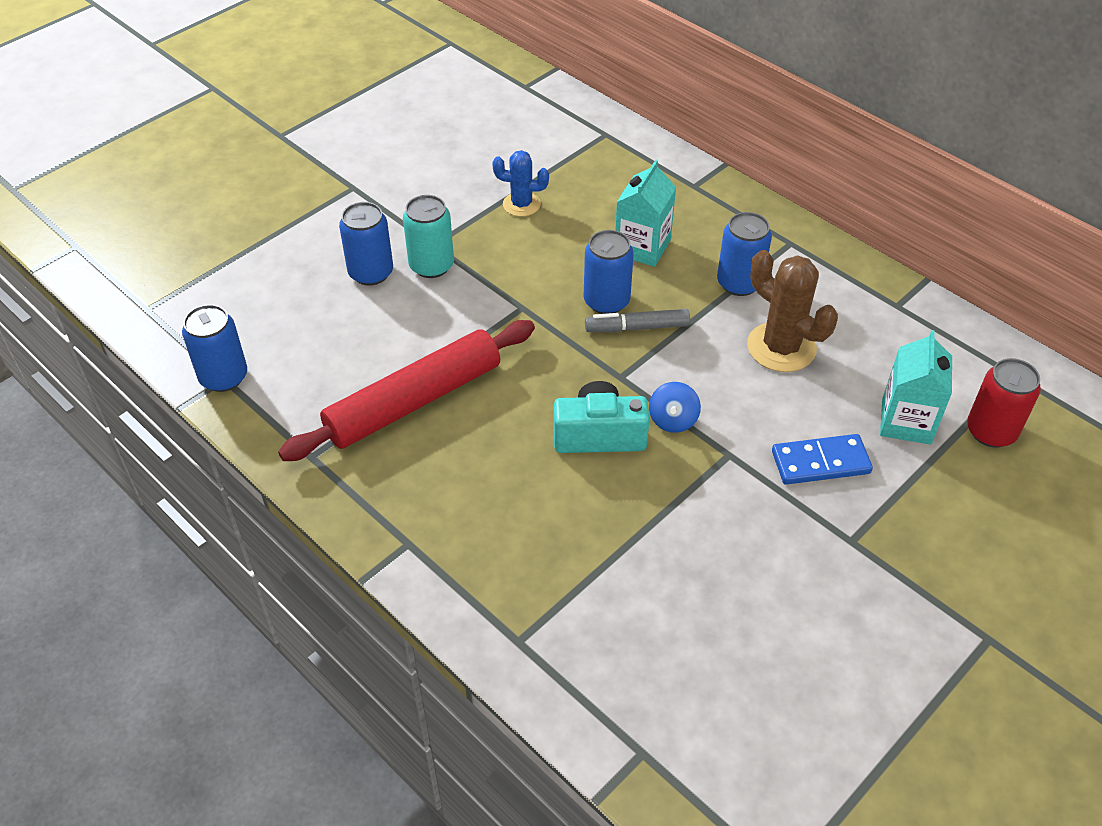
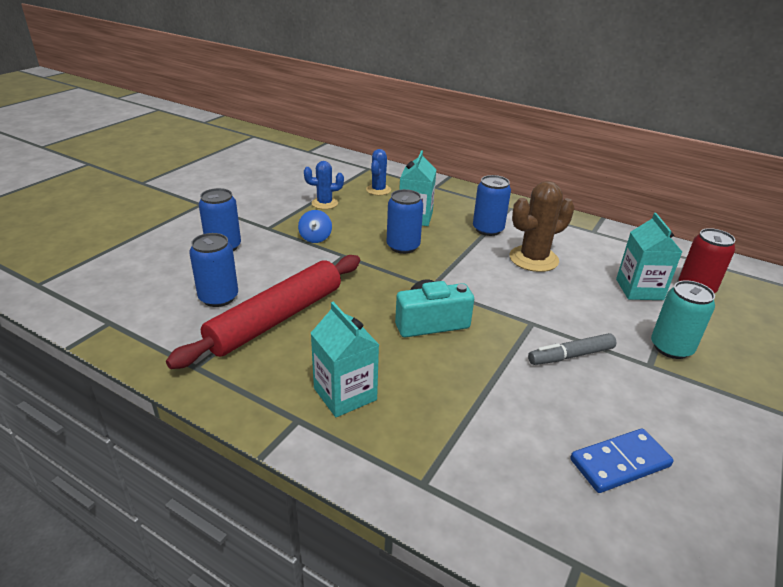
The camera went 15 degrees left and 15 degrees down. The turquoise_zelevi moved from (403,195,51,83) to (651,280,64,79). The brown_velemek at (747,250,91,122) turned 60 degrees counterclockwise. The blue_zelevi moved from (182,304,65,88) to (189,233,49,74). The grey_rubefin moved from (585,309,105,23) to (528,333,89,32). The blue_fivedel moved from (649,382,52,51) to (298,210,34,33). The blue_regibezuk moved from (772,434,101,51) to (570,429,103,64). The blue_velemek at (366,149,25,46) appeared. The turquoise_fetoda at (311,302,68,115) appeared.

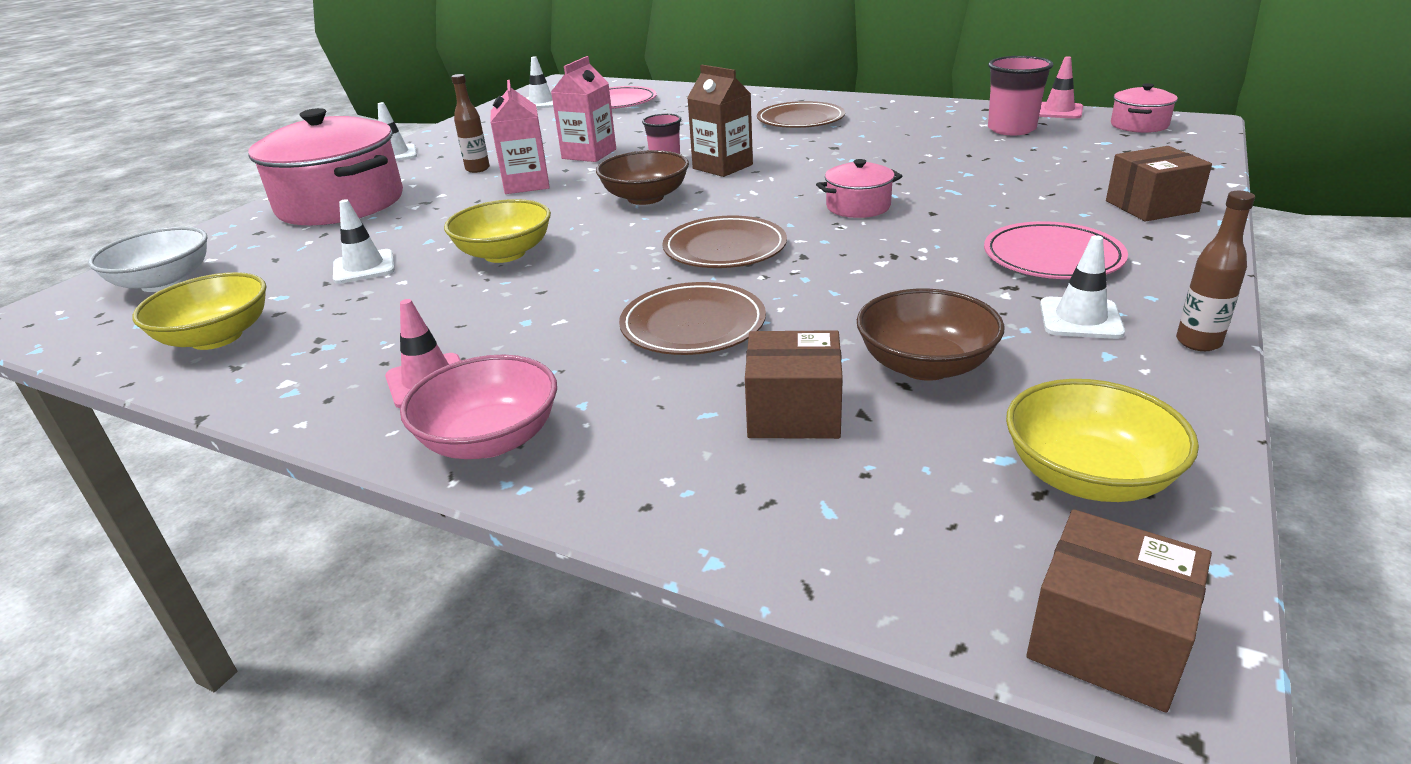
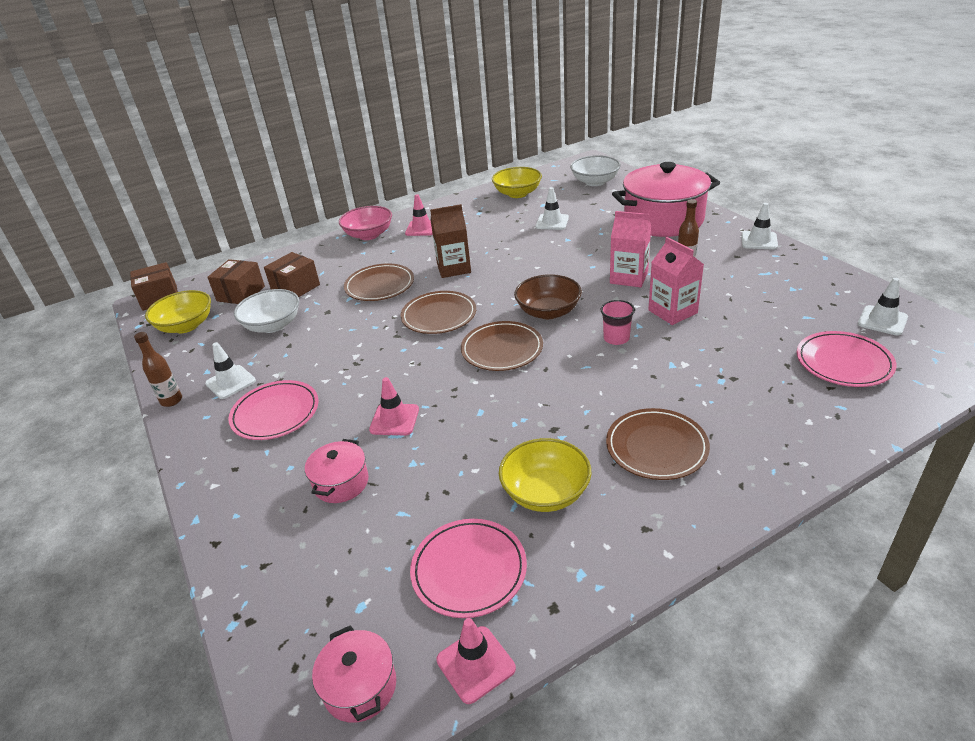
The camera went 125 degrees right and 5 degrees up. The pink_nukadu at (988,56,65,79) was replaced by the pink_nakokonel at (410,519,117,99). The brown_fetoda moved from (687,65,66,112) to (430,204,41,74). The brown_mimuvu moved from (1106,146,106,76) to (207,259,58,45). The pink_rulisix moved from (816,159,86,59) to (305,439,64,64). The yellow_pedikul moved from (444,199,107,64) to (499,438,92,74). The brown_pedikul at (857,289,147,92) became the white_pedikul at (234,289,65,44). The brown_nakokonel at (461,321,82,50) appeared. The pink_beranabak at (369,377,50,59) appeared.

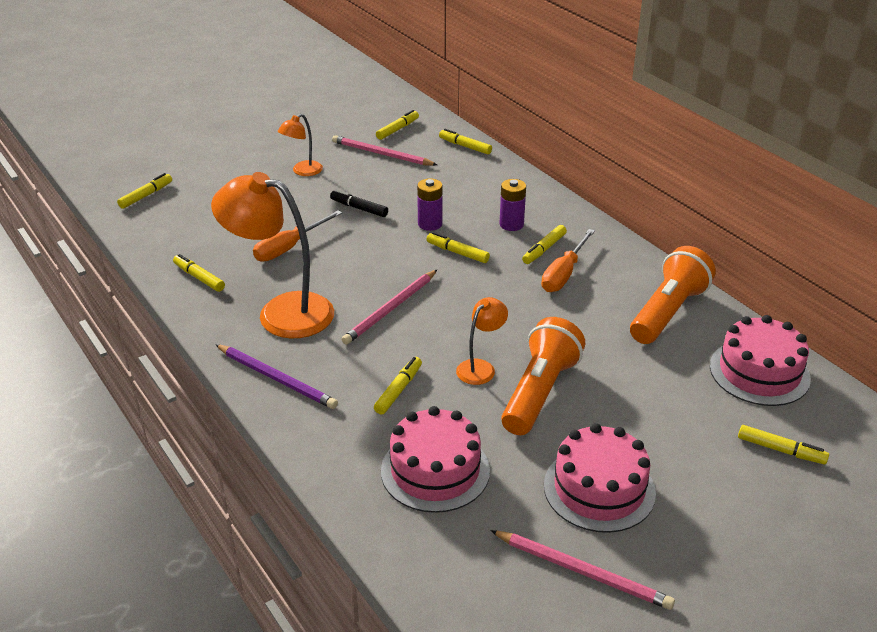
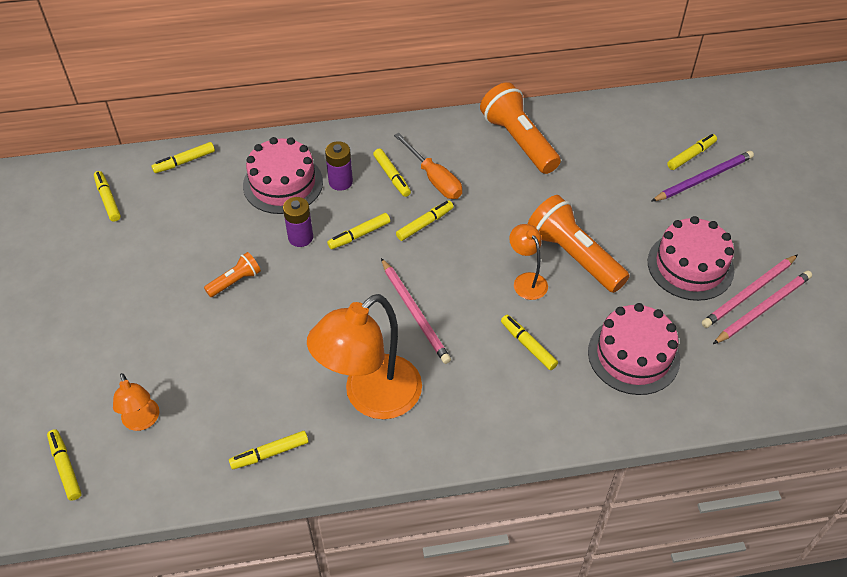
The camera went 65 degrees left and 15 degrees up. The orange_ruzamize moved from (278,114,45,62) to (113,373,46,58). The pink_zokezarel moved from (332,135,105,31) to (702,255,96,73). The black_rubefin at (330,189,58,28) was replaced by the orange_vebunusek at (204,252,57,45). The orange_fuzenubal at (253,210,89,52) disappeared. The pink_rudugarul moved from (710,315,101,91) to (243,137,80,77). The purple_zokezarel moved from (215,344,123,65) to (651,151,103,51). The yellow_rubefin at (396,200,58,41) appeared.

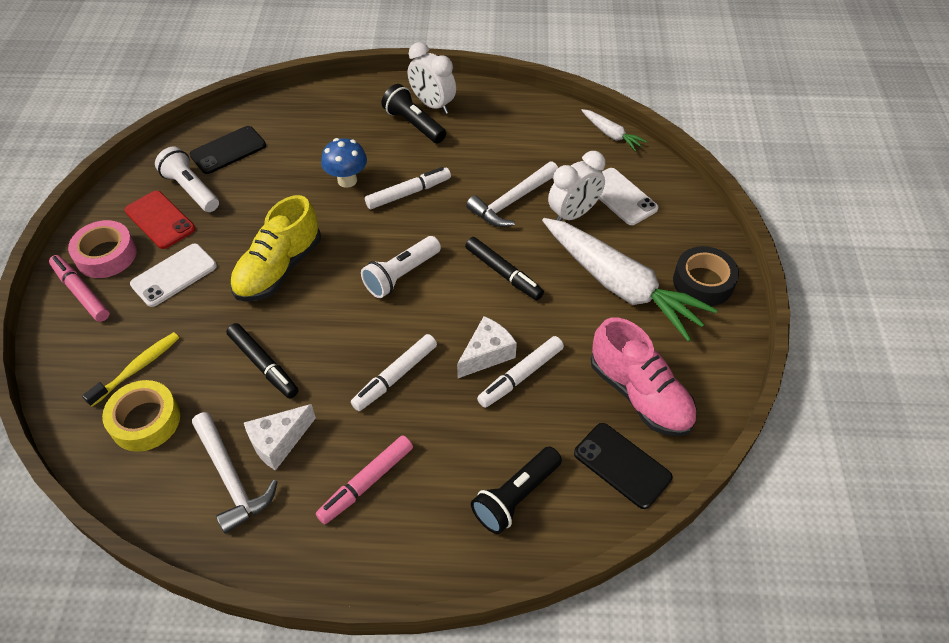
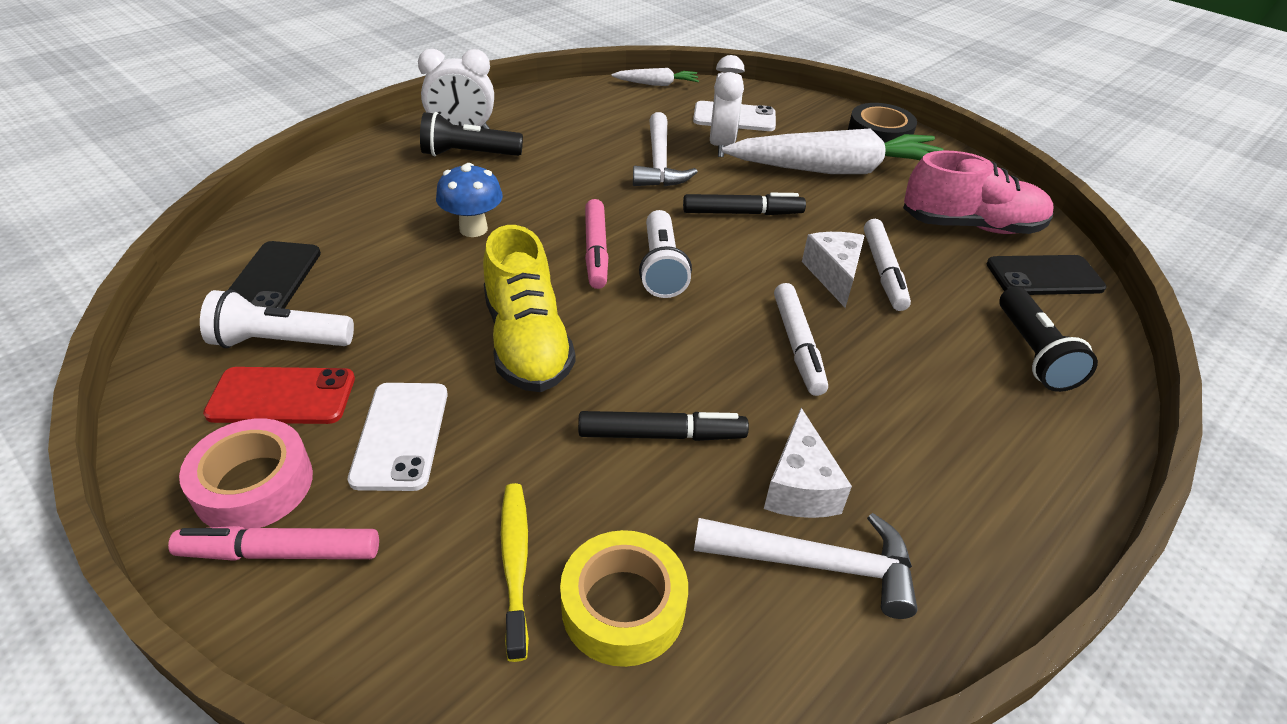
The camera went 50 degrees left and 10 degrees down. The white_rubefin at (365,167,86,42) disappeared. The pink_rubefin moved from (316,436,97,88) to (585,199,23,90).

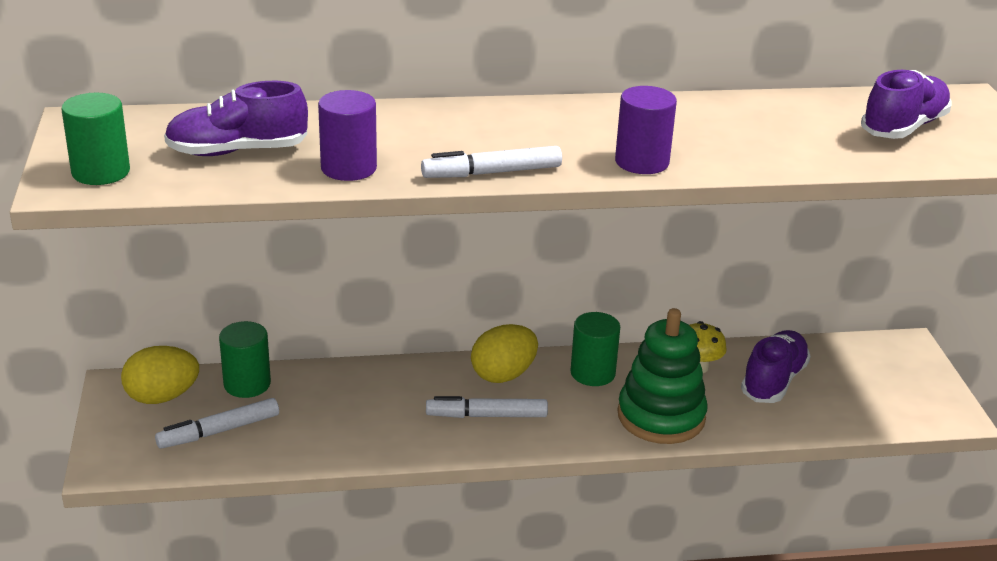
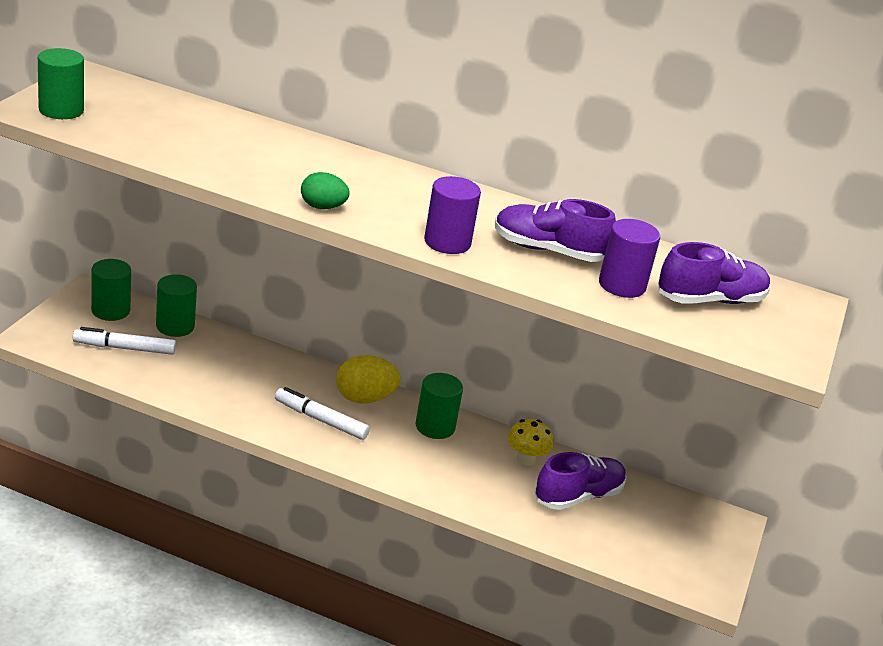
The camera went 25 degrees right and 0 degrees up. The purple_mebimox moved from (164,81,144,75) to (495,199,121,63). The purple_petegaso moved from (318,90,59,91) to (599,219,61,79). The white_rubefin at (421,146,141,32) was replaced by the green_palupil at (301,172,49,37). The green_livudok at (618,308,90,136) disappeared. The yellow_palupil at (121,346,78,58) was replaced by the green_petegaso at (91,259,40,62).

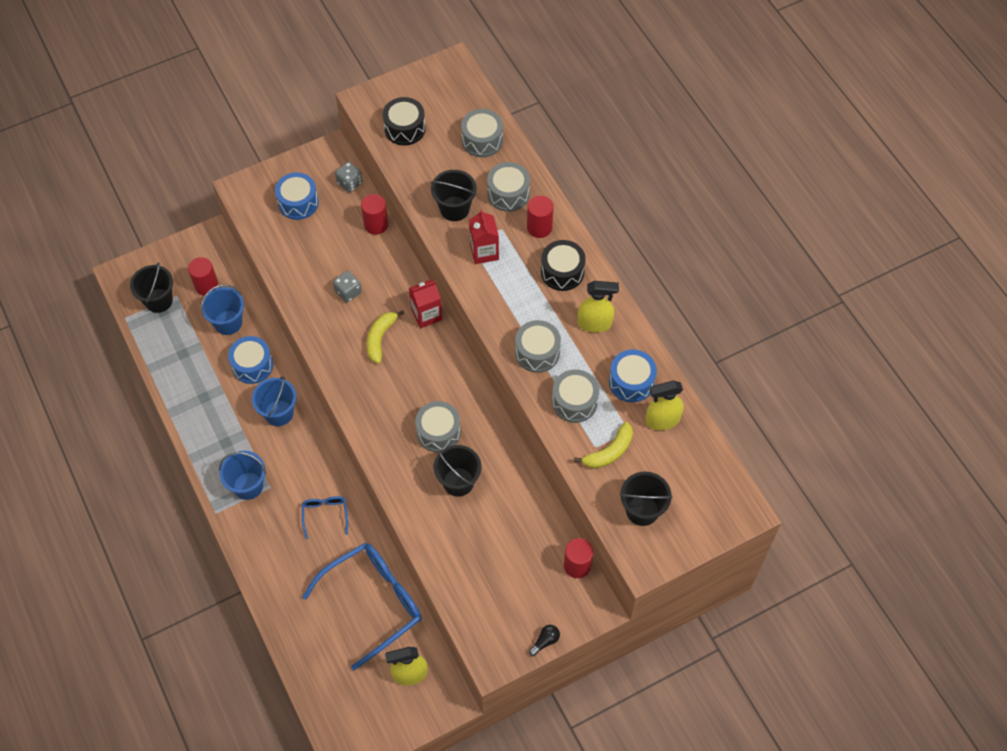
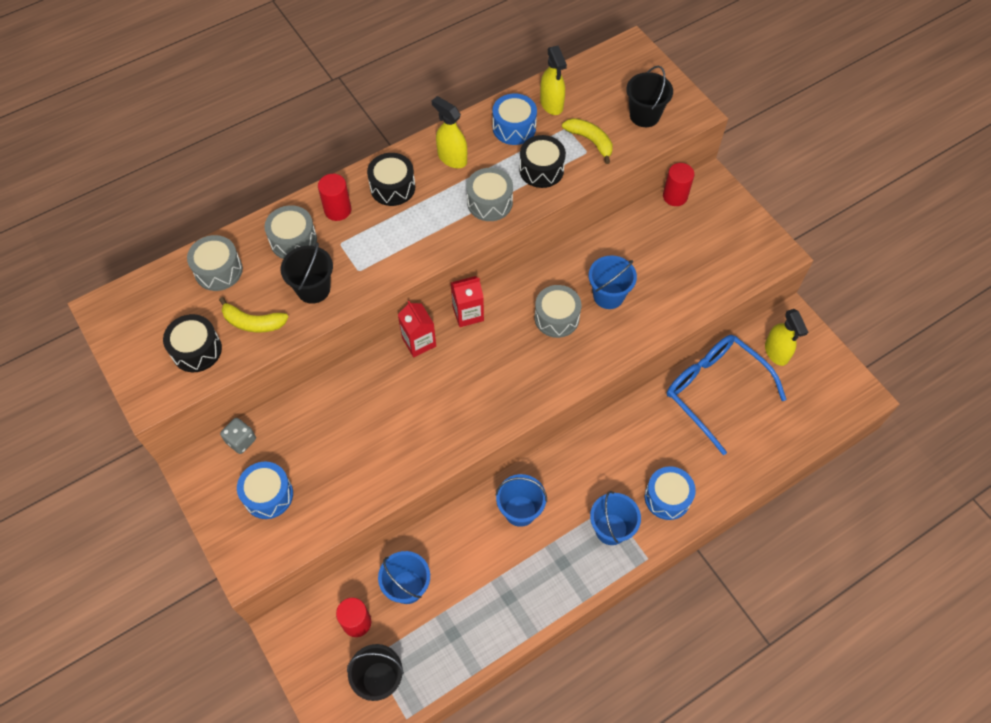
The camera went 95 degrees left and 0 degrees up. The red_petegaso at (361,194,27,41) disappeared. The red_fetoda moved from (469,209,30,55) to (451,276,33,51). The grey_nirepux at (333,271,29,31) disappeared. The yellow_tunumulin at (578,281,41,52) turned 45 degrees counterclockwise. The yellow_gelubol moved from (366,310,38,54) to (219,297,69,36). The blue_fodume moved from (228,336,45,48) to (645,466,51,54). The grey_fodume at (552,369,47,54) became the black_fodume at (519,135,47,53). The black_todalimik at (434,445,47,51) became the blue_todalimik at (589,255,48,54). The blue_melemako at (302,496,46,43) disappeared. The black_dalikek at (529,625,31,31) disappeared.

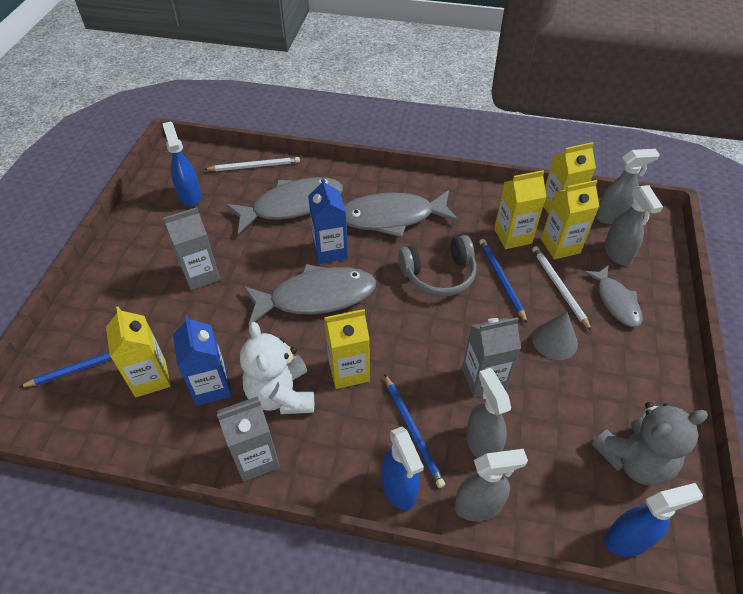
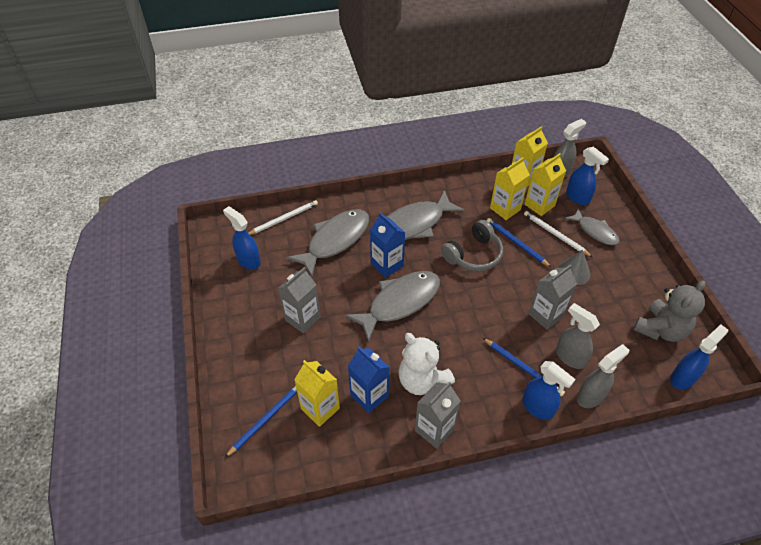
The camera went 25 degrees left and 0 degrees up. The grey_tunumulin at (604,185,59,81) became the blue_tunumulin at (566,146,43,59). The yellow_fetoda at (324,309,46,80) disappeared.

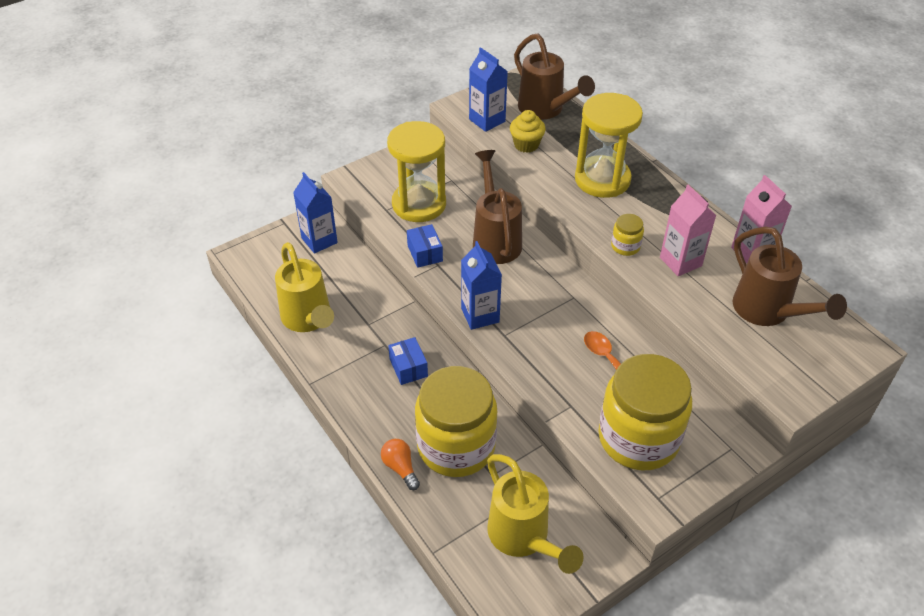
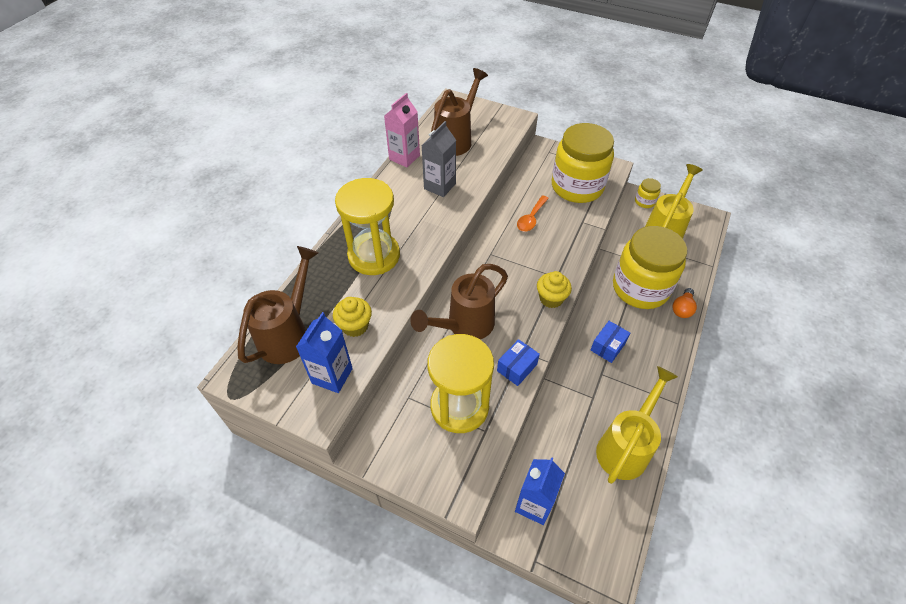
The camera went 120 degrees left and 5 degrees up. The pink_fetoda at (660,184,57,92) became the grey_fetoda at (421,121,35,76). The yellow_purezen moved from (611,214,33,42) to (635,178,26,30). The blue_fetoda at (461,241,41,89) was replaced by the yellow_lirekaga at (537,271,35,37).

